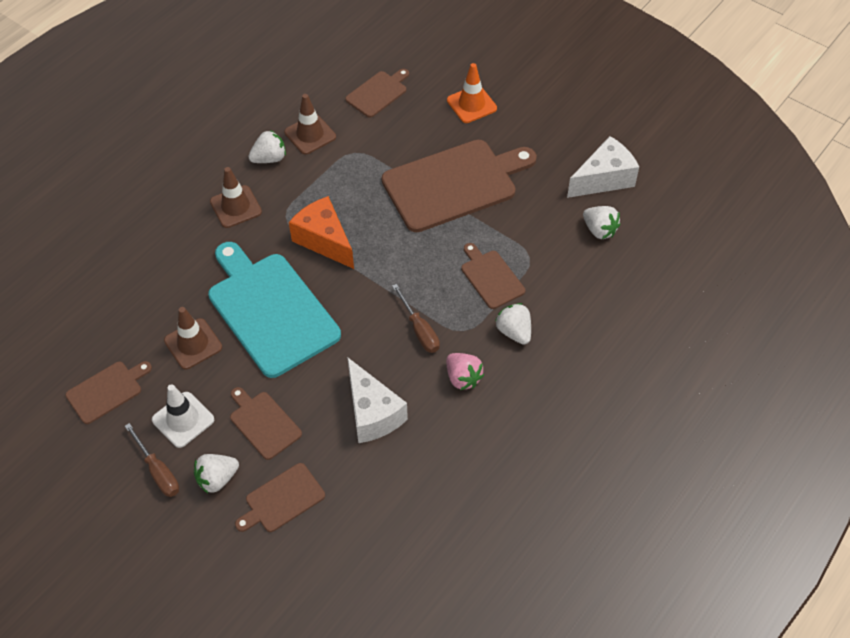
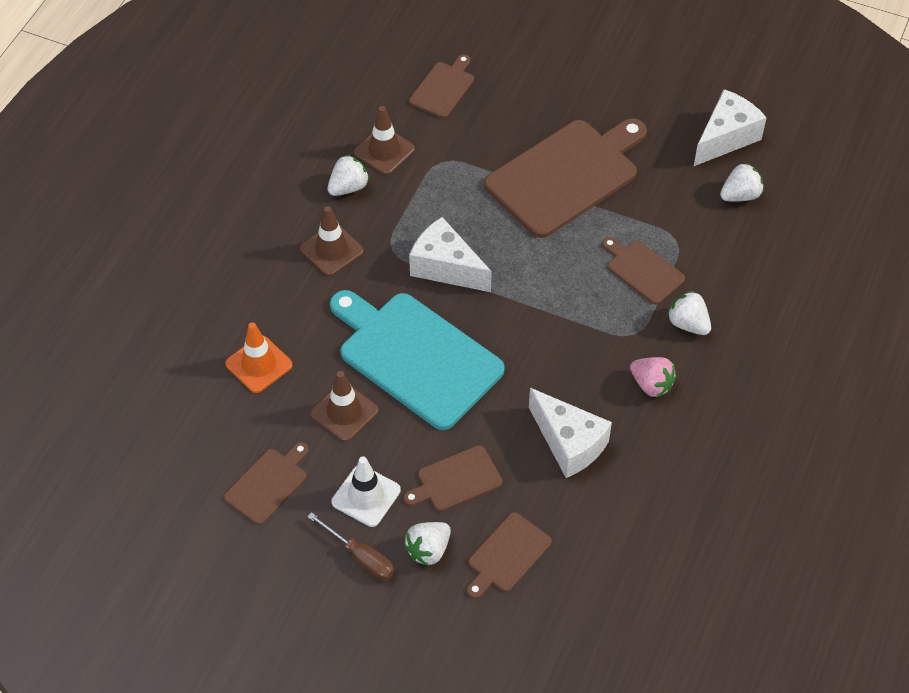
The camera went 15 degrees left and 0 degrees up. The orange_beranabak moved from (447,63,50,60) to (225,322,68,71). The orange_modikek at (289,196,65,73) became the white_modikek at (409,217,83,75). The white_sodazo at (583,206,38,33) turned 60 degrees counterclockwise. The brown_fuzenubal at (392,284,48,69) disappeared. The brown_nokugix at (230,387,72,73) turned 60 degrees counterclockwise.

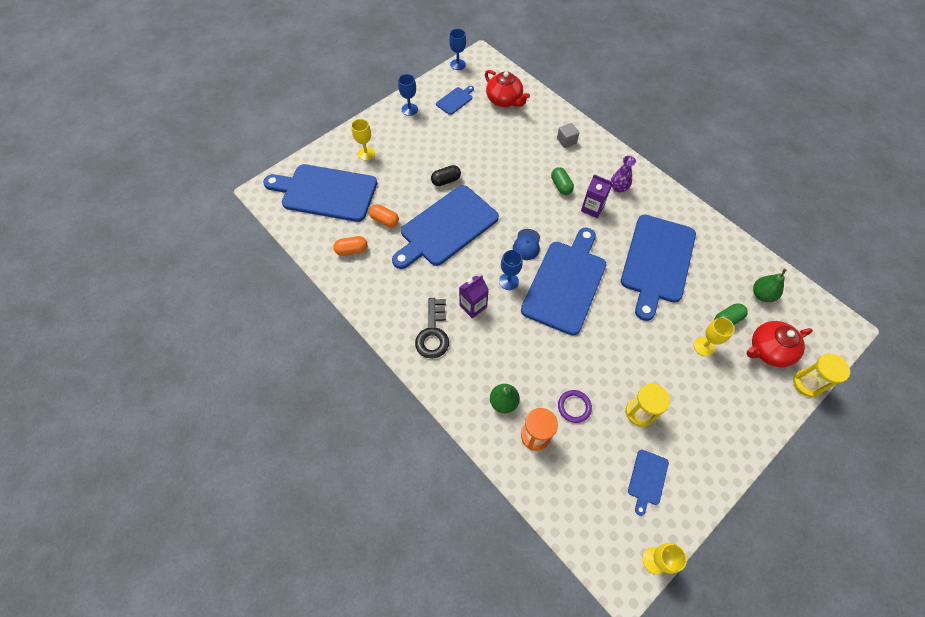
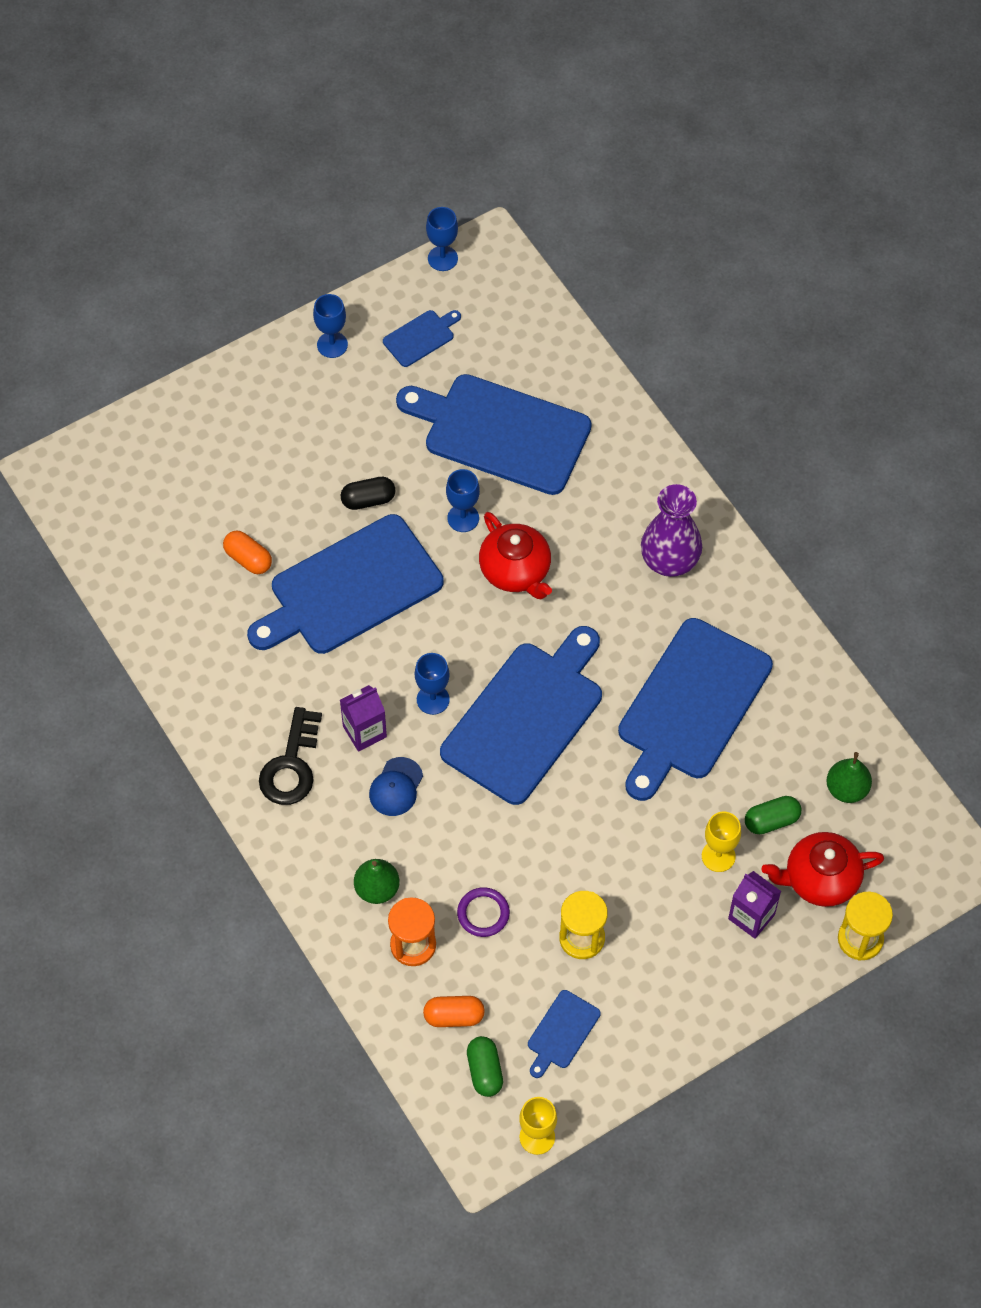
The camera went 10 degrees right and 0 degrees up. The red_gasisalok moved from (485,70,45,37) to (479,512,73,87). The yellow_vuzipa at (351,119,24,42) disappeared. The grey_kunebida at (557,123,22,25) disappeared. The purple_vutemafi at (611,156,25,36) changed to 1.67 times the size. The blue_nokugix moved from (263,164,114,58) to (396,374,196,121). The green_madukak moved from (551,167,23,28) to (467,1036,36,61). The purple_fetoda moved from (581,174,31,44) to (728,871,53,68). The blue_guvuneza moved from (513,229,27,31) to (369,757,54,59). The orange_madukak moved from (333,236,34,20) to (423,996,62,31). The blue_vuzipa at (446,469,34,63) appeared.

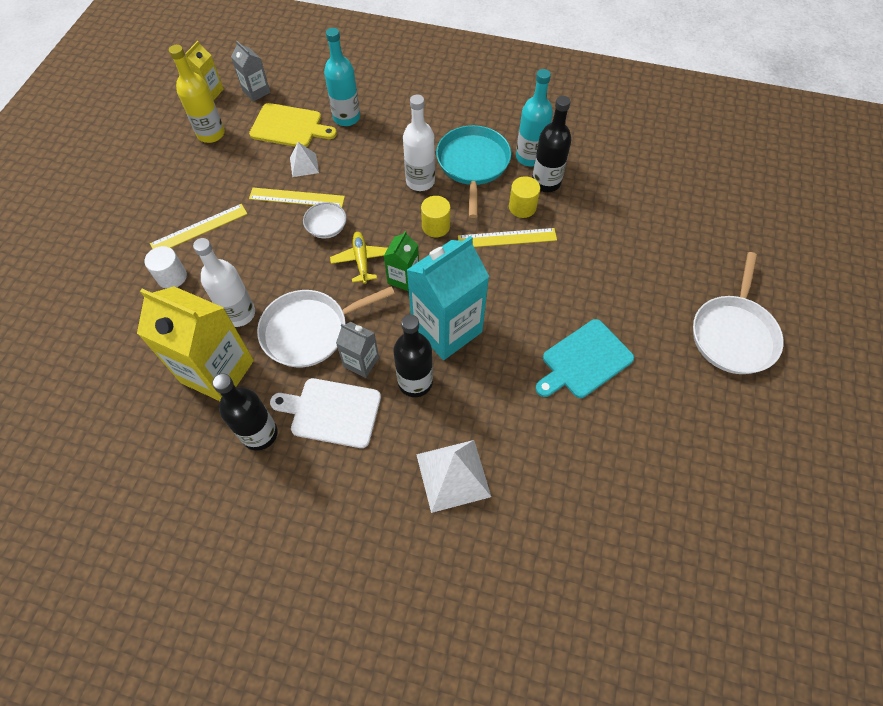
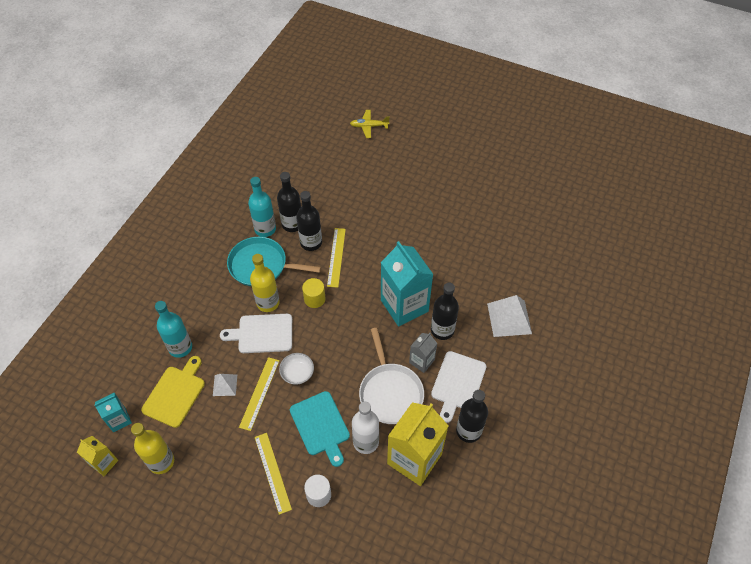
The camera went 80 degrees left and 5 degrees down. The grey_fetoda at (231,41,39,61) became the turquoise_fetoda at (94,393,38,39). The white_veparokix at (403,95,32,96) became the yellow_veparokix at (250,254,30,58). The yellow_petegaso at (509,176,31,42) was replaced by the black_veparokix at (296,191,26,60). The green_fetoda at (384,231,35,60) disappeared. The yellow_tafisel moved from (330,232,58,52) to (350,110,40,28). The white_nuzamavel at (693,252,91,122) disappeared. The turquoise_nokugix moved from (535,319,99,79) to (290,391,60,76). The white_nokugix at (220,314,72,39) appeared.

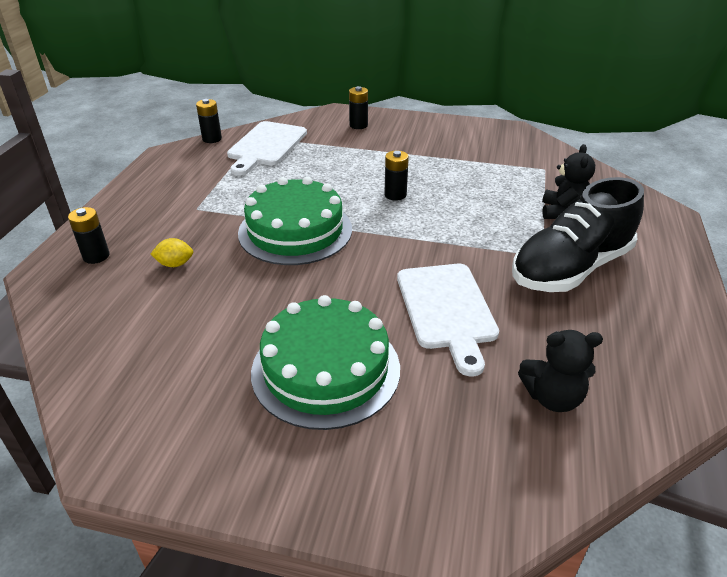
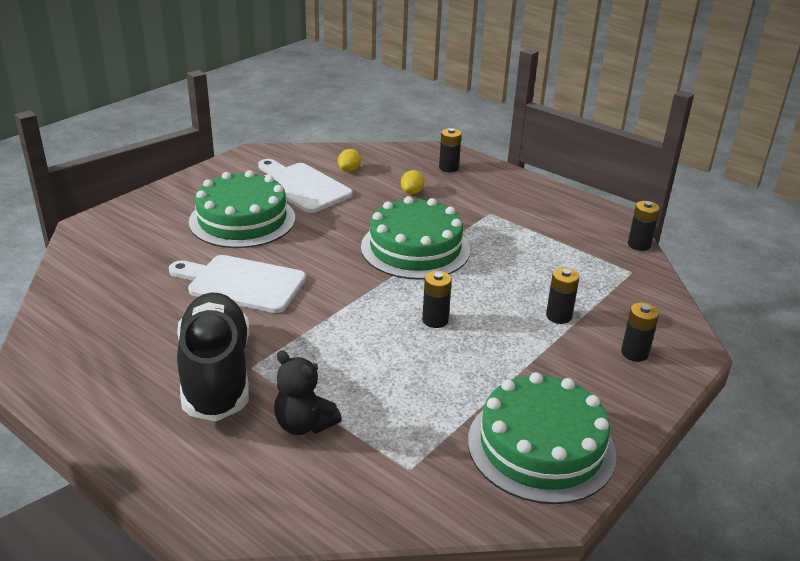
The camera went 115 degrees right and 5 degrees down. The white_nokugix moved from (227,121,80,55) to (258,159,95,54). The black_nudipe at (518,330,85,82) disappeared. The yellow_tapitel at (338,149,23,23) appeared. The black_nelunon at (546,267,33,57) appeared. The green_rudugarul at (468,372,149,132) appeared.

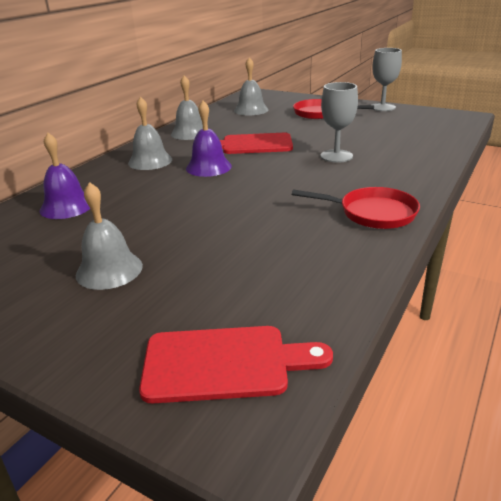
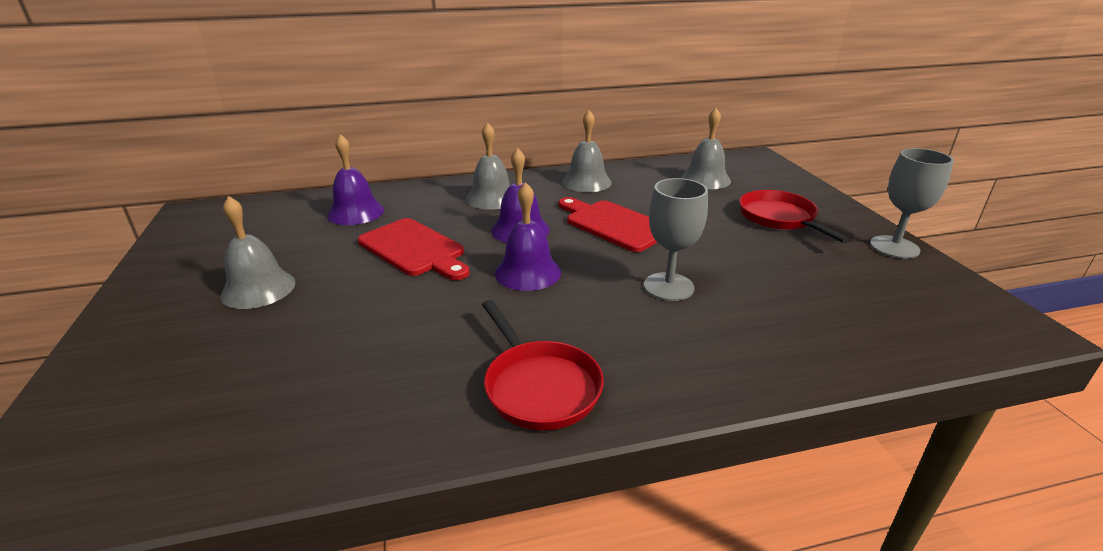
The camera went 45 degrees right and 0 degrees up. The red_nokugix moved from (139,326,194,78) to (358,218,112,62). The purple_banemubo at (495,182,66,109) appeared.

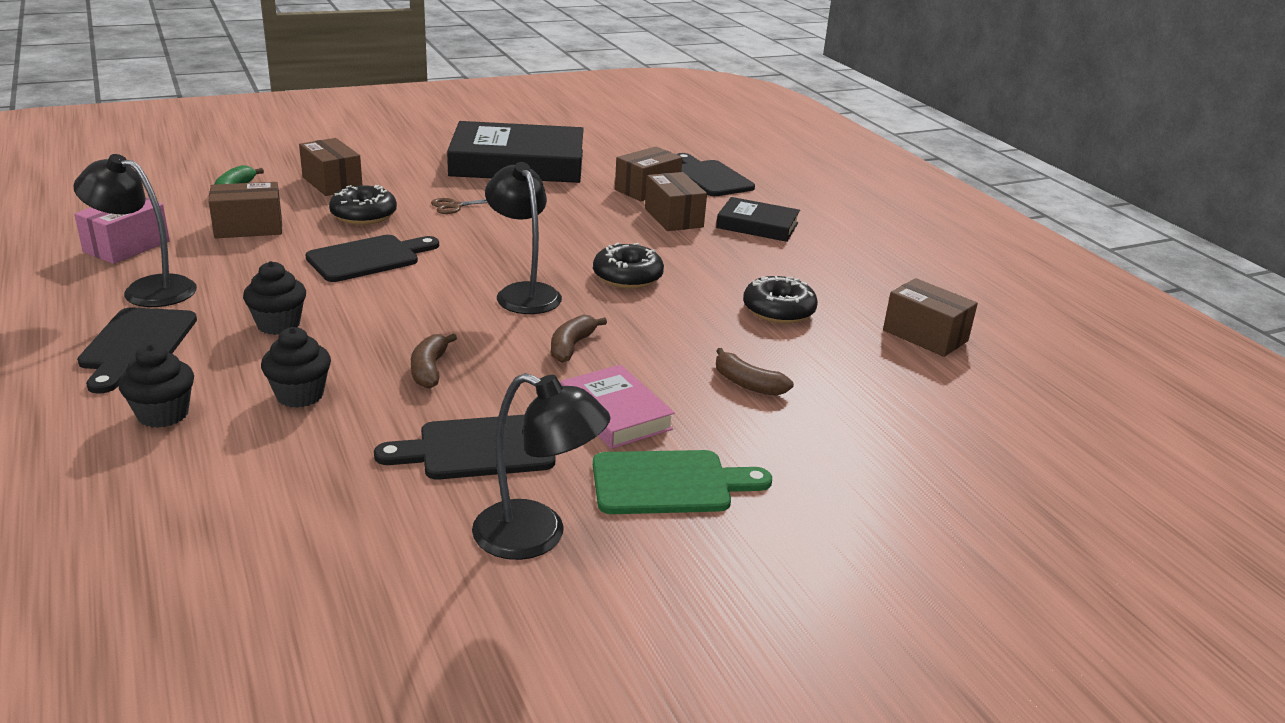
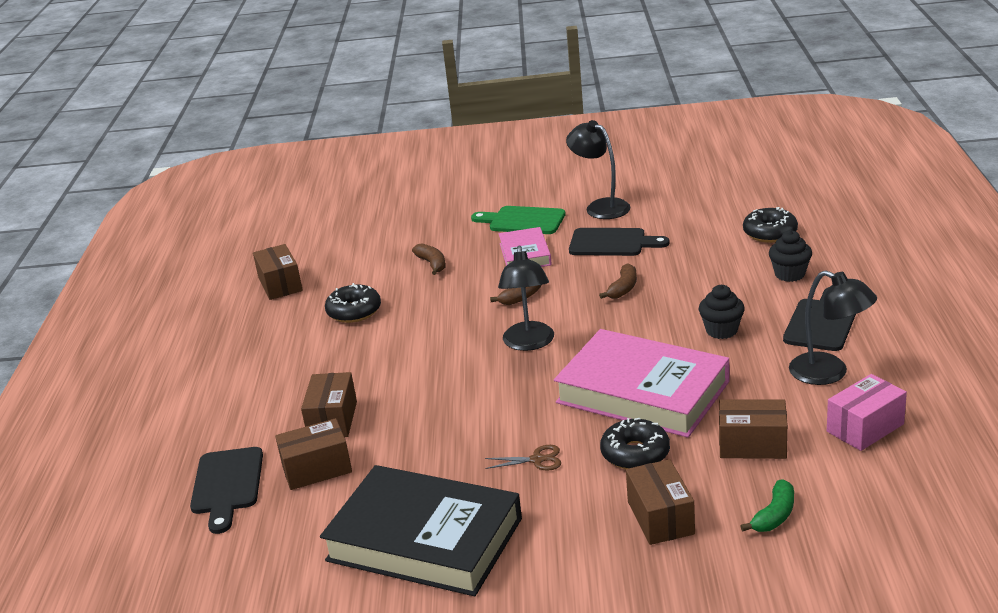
The camera went 150 degrees left and 0 degrees up. The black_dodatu at (716,197,84,45) disappeared. The black_nokugix at (305,235,134,47) was replaced by the pink_dodatu at (554,329,176,109). The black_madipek moved from (593,243,71,46) to (743,207,55,36). The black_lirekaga at (261,327,70,81) disappeared.

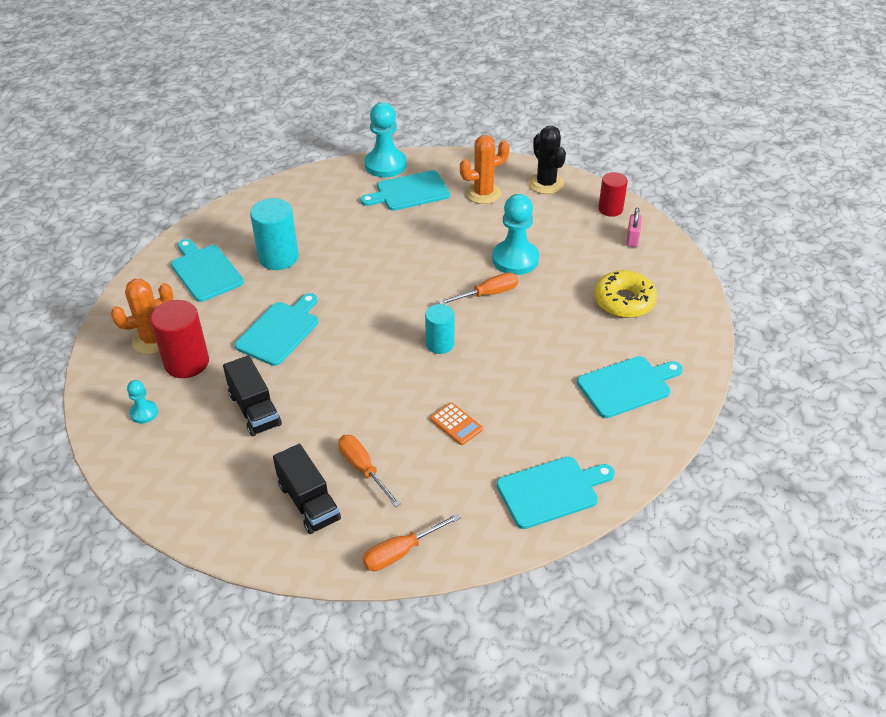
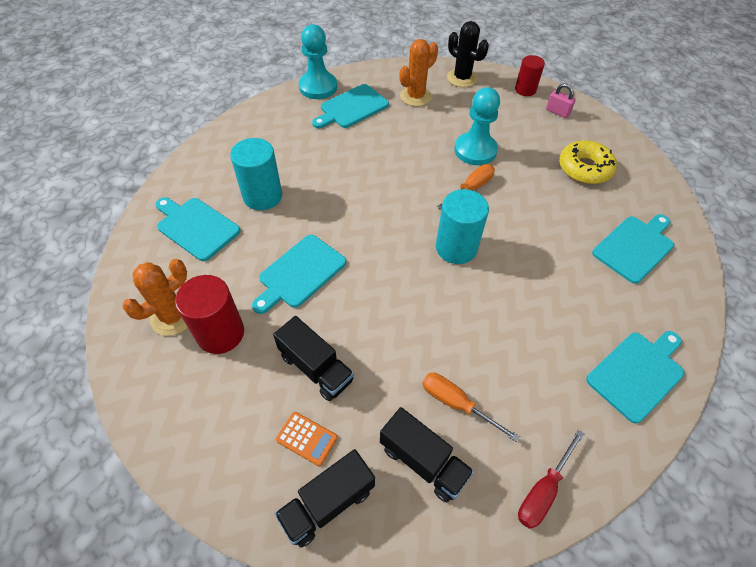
The camera went 20 degrees left and 10 degrees up. The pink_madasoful at (626,208,16,39) turned 45 degrees counterclockwise. The turquoise_nokugix at (235,293,83,73) turned 150 degrees counterclockwise. The turquoise_petegaso at (425,304,29,50) changed to 1.54 times the size. The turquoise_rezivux at (127,380,31,43) disappeared. The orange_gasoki moved from (430,402,53,43) to (276,412,62,54). The orange_fuzenubal at (363,513,98,58) became the red_fuzenubal at (518,430,66,99). The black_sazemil at (275,449,100,99) appeared.

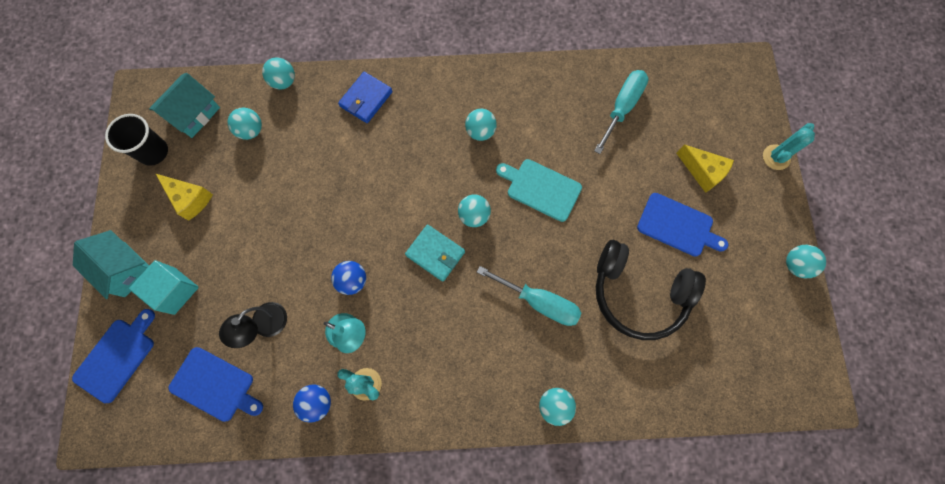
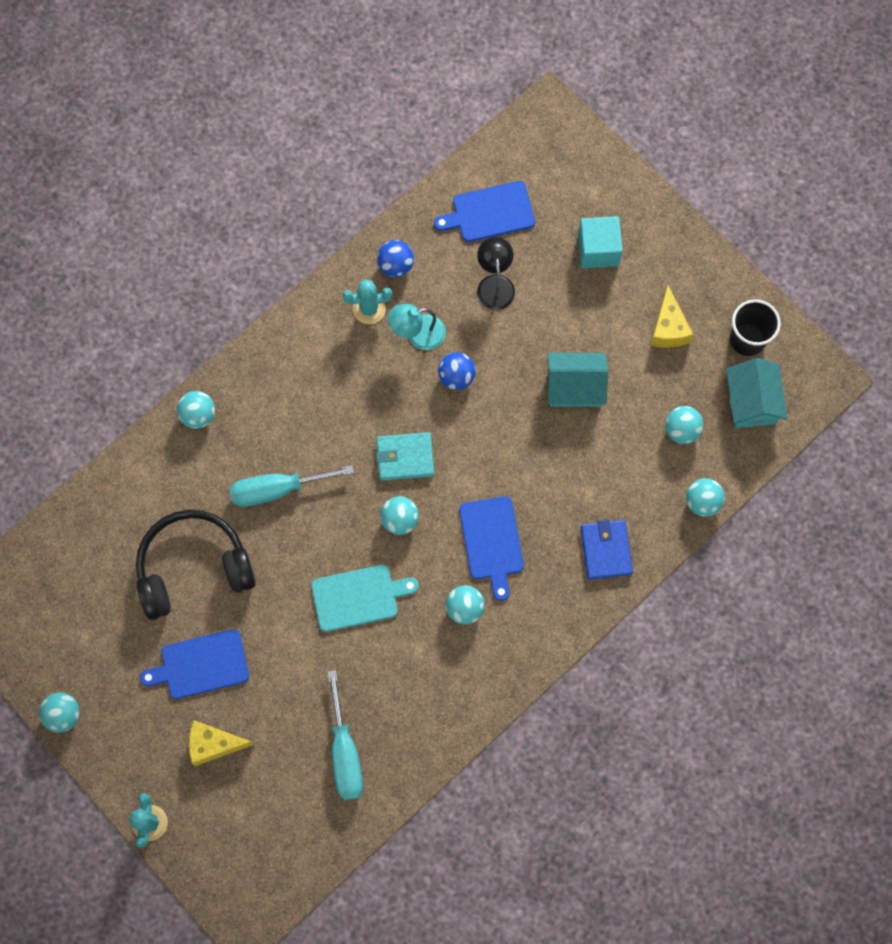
The camera went 140 degrees right and 0 degrees up. The yellow_modikek at (156,174,57,47) turned 90 degrees counterclockwise. The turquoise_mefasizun moved from (73,230,76,69) to (548,353,60,54). The blue_nokugix moved from (72,309,83,94) to (459,496,65,105).

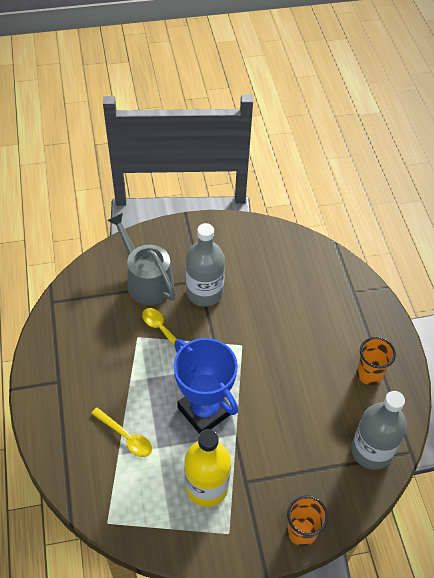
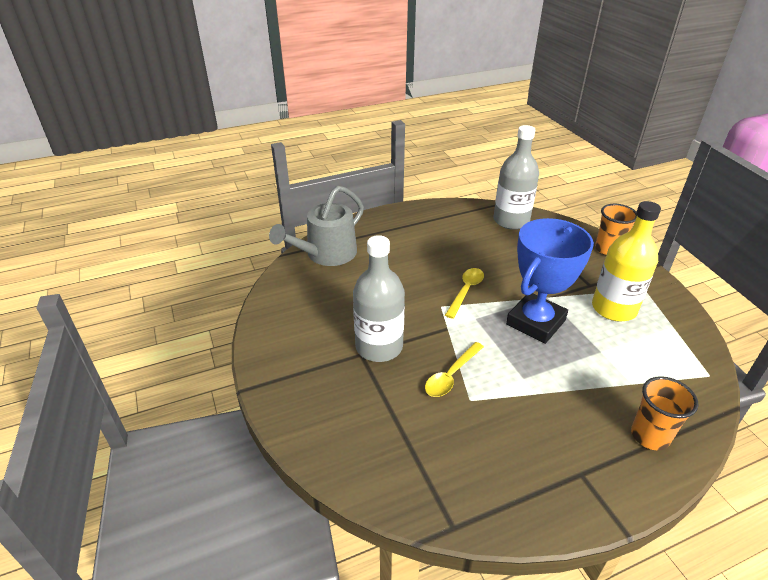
The camera went 100 degrees left and 15 degrees down. The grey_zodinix moved from (107,213,68,92) to (269,186,95,80). The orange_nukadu moved from (357,337,39,48) to (631,376,67,75). The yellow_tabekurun moved from (91,407,61,50) to (445,268,39,51).

